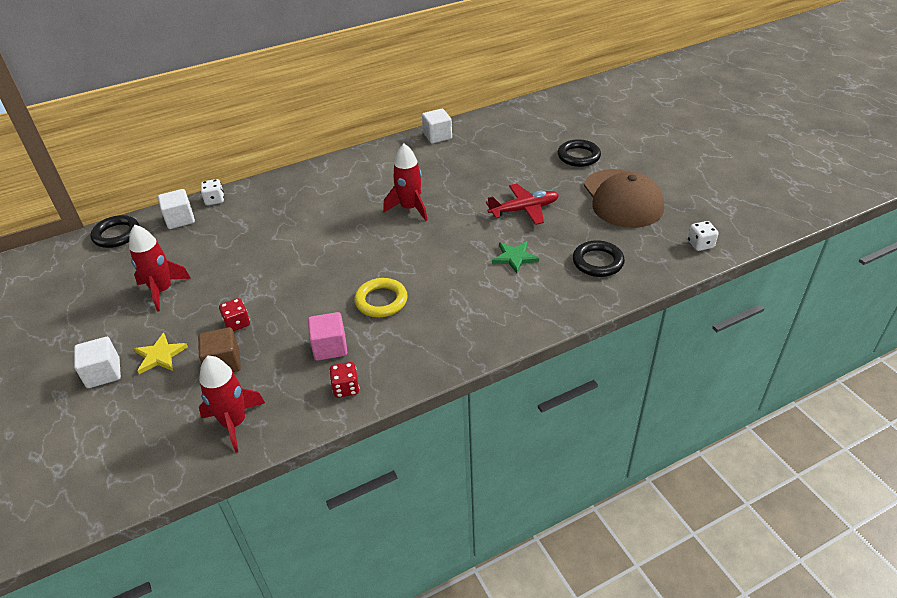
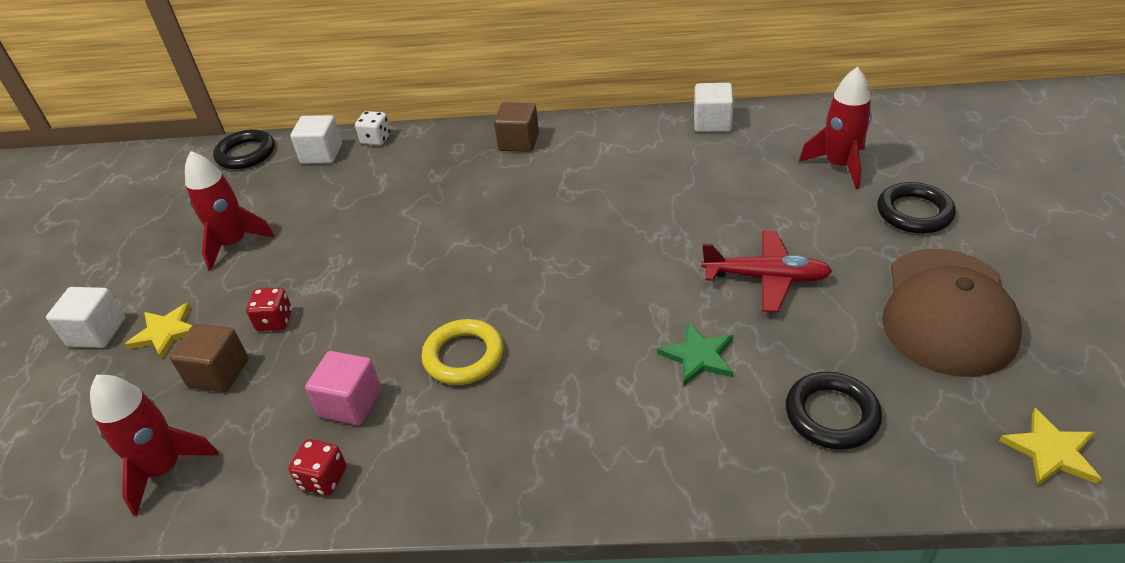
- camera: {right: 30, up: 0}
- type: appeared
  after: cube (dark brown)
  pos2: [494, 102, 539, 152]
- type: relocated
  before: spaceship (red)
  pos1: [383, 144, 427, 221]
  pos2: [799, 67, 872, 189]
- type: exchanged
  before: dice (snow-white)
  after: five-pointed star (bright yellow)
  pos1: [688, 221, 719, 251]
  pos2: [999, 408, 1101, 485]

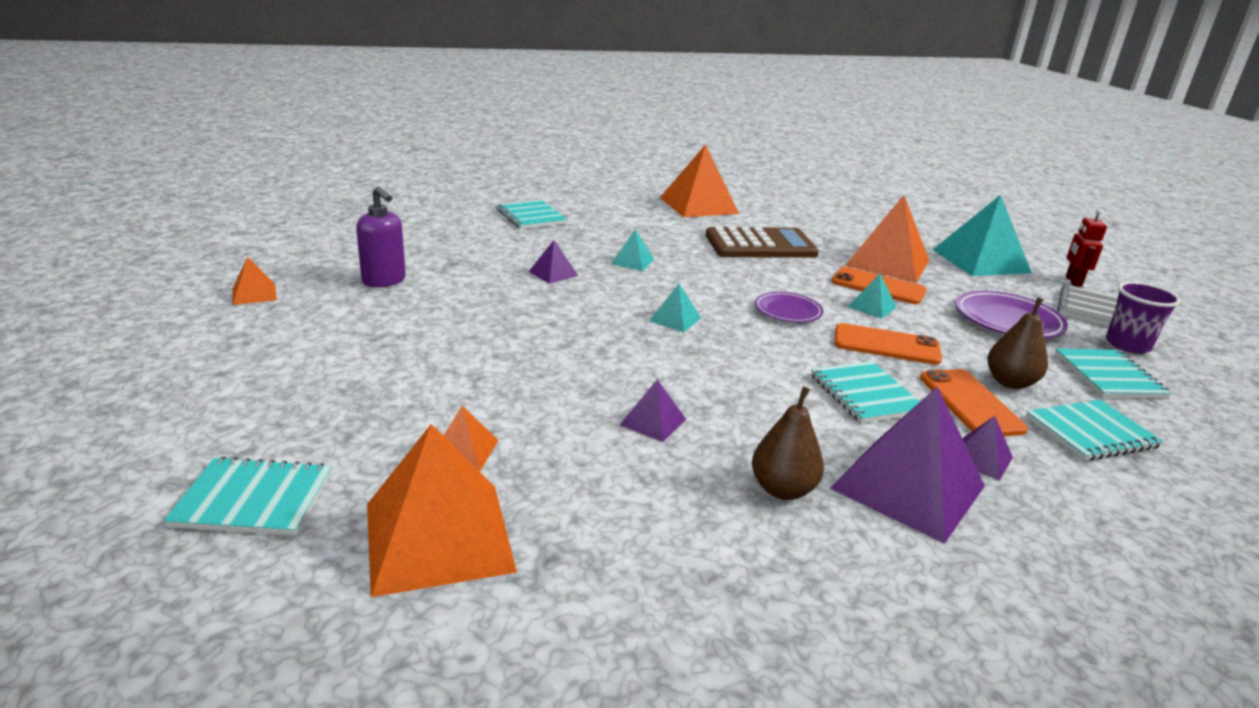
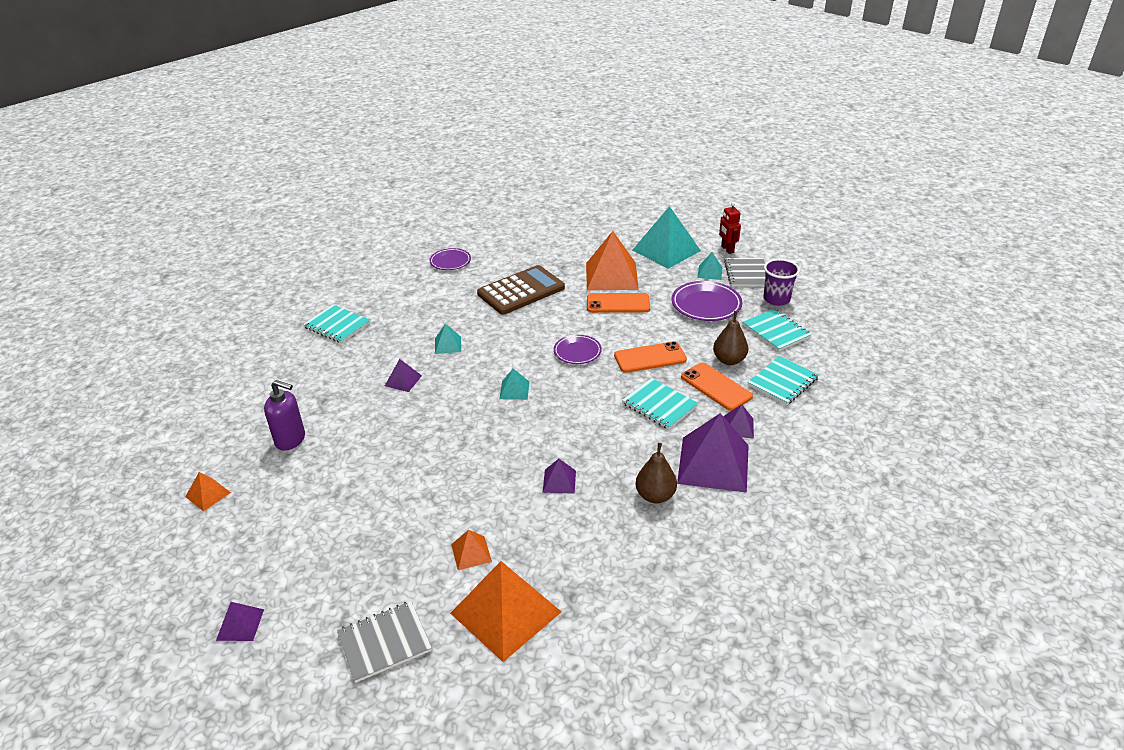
- camera: {right: -25, up: 10}
- type: appeared
  after: solid pyramid (royal purple)
  pos2: [216, 602, 264, 641]
- type: relocated
  before: solid pyramid (turquoise)
  pos1: [848, 273, 897, 319]
  pos2: [697, 252, 722, 280]
- type: exchanged
  before: solid pyramid (bright orange)
  after: dinner plate (royal purple)
  pos1: [660, 144, 739, 217]
  pos2: [430, 248, 471, 270]
- type: colour
  before: notepad (turquoise)
  after: notepad (ash-grey)
  pos1: [164, 457, 332, 536]
  pos2: [337, 601, 432, 683]

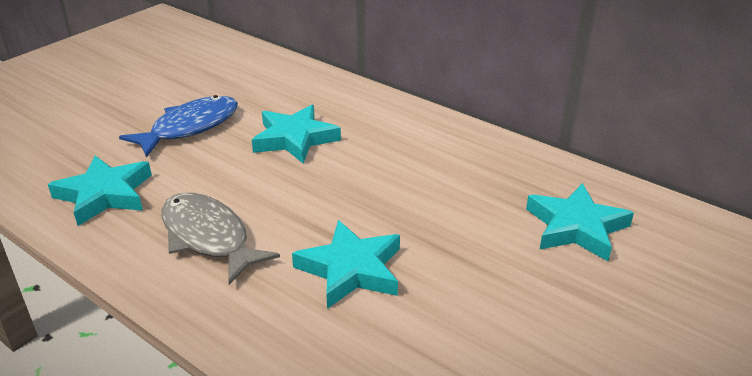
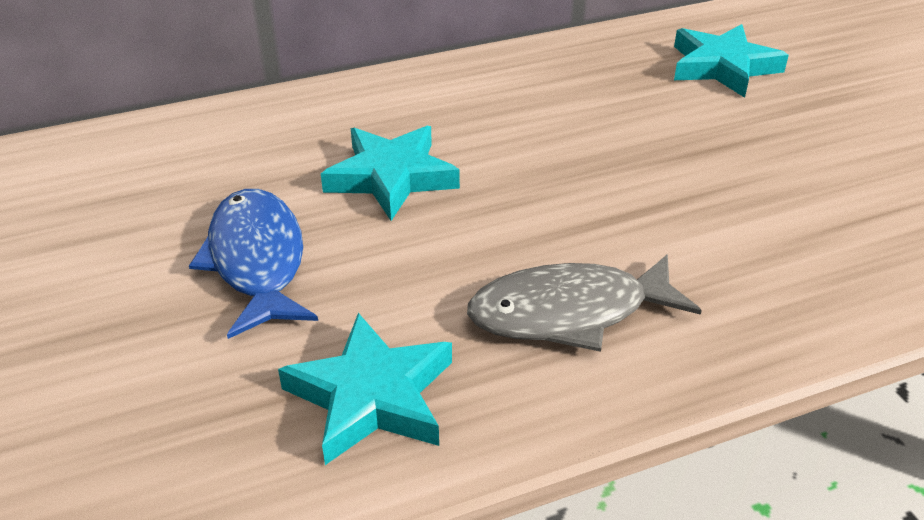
- camera: {right: -60, up: 5}
- type: missing
  before: five-pointed star (turquoise)
  pos1: [292, 220, 400, 309]

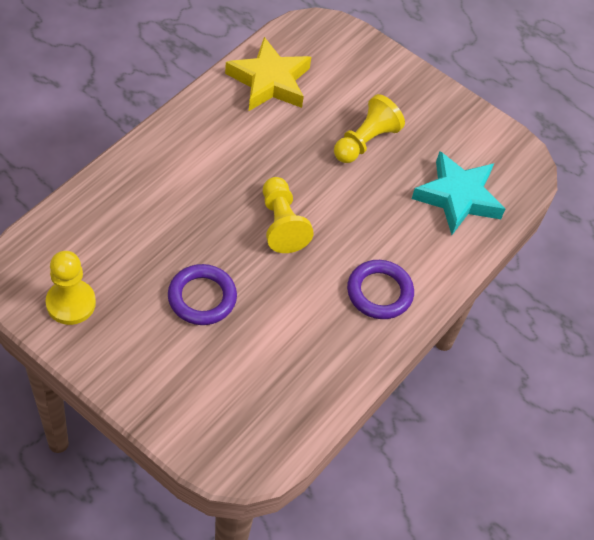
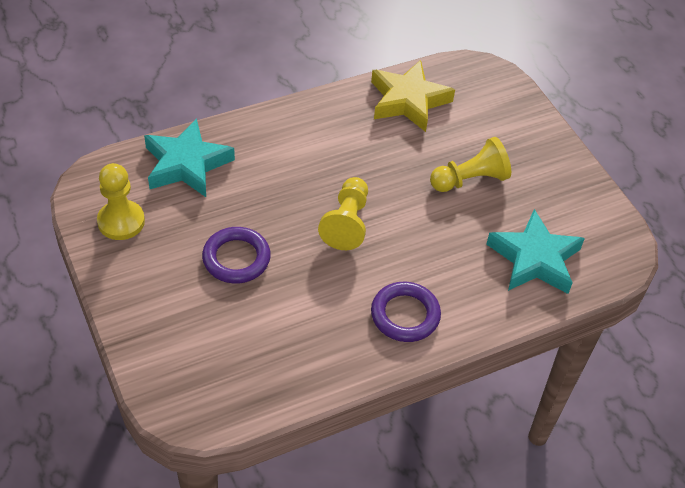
- camera: {right: 30, up: -5}
- type: appeared
  after: five-pointed star (turquoise)
  pos2: [144, 118, 235, 197]

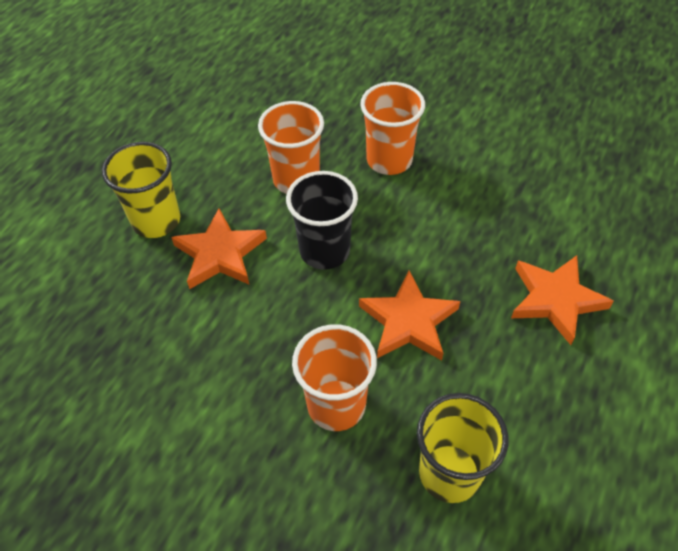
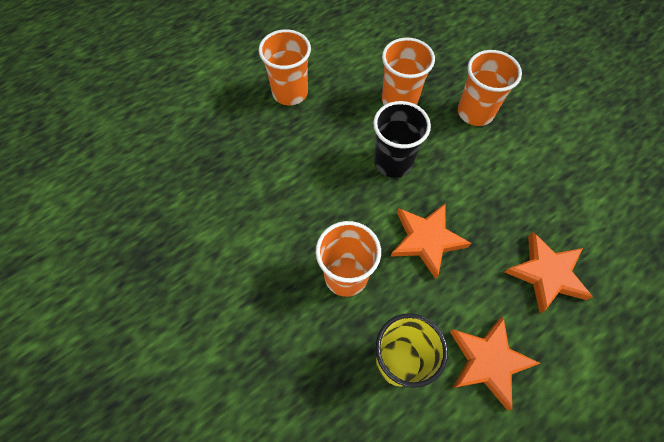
- camera: {right: 25, up: 10}
- type: relocated
  before: five-pointed star (bright orange)
  pos1: [171, 209, 267, 289]
  pos2: [450, 317, 540, 411]
- type: colour
  before: beaker (bright yellow)
  after: beaker (bright orange)
  pos1: [102, 142, 180, 238]
  pos2: [259, 29, 311, 105]

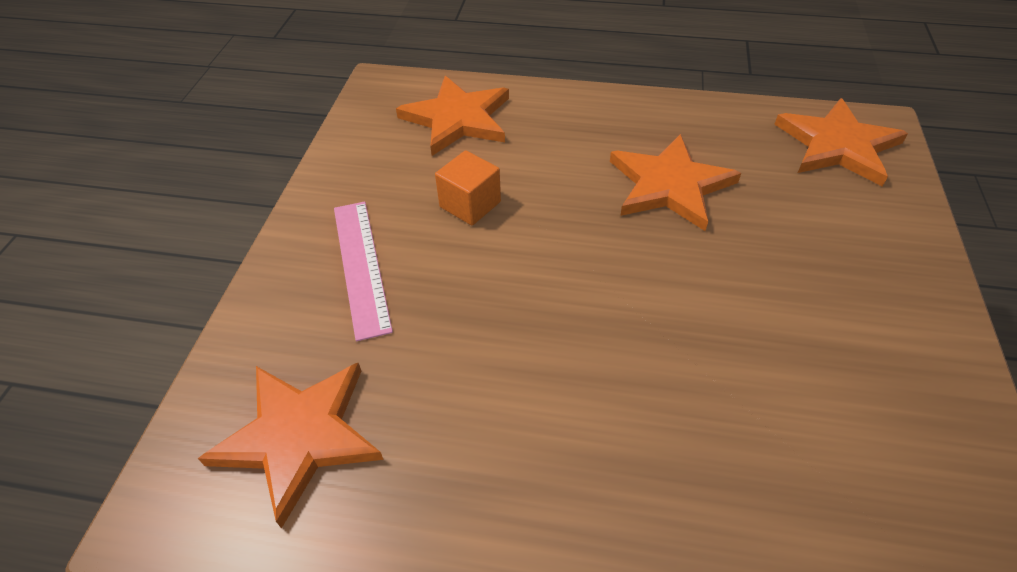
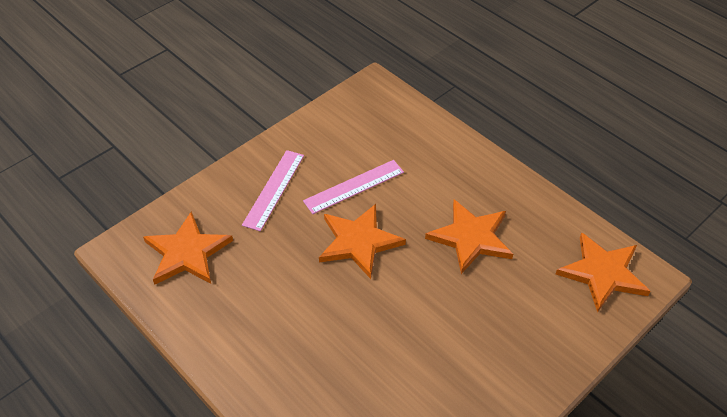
- camera: {right: 35, up: 0}
- type: relocated
  before: five-pointed star (bright orange)
  pos1: [396, 76, 509, 156]
  pos2: [319, 204, 406, 279]
- type: exchanged
  before: cube (bright orange)
  after: straightedge (rose-pink)
  pos1: [435, 150, 501, 226]
  pos2: [303, 160, 404, 214]

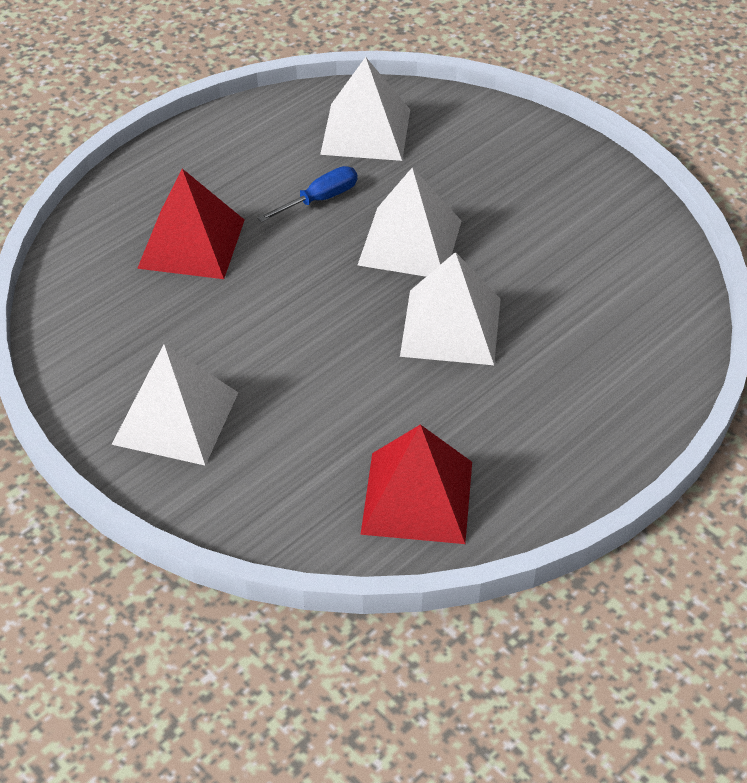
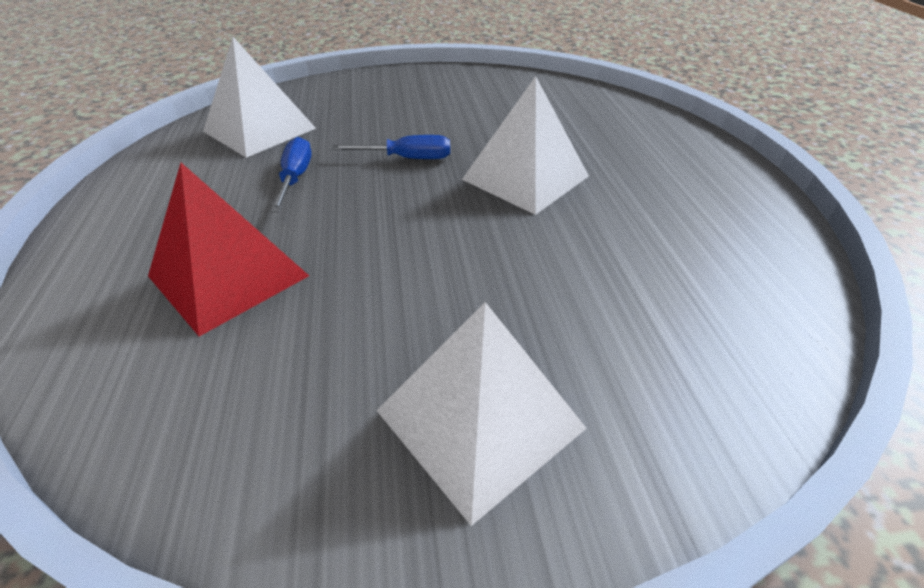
- camera: {right: -55, up: -5}
- type: missing
  before: solid pyramid (red)
  pos1: [361, 424, 472, 544]
- type: exchanged
  before: solid pyramid (snow-white)
  after: hand screwdriver (cobalt)
  pos1: [358, 167, 461, 277]
  pos2: [332, 135, 450, 159]

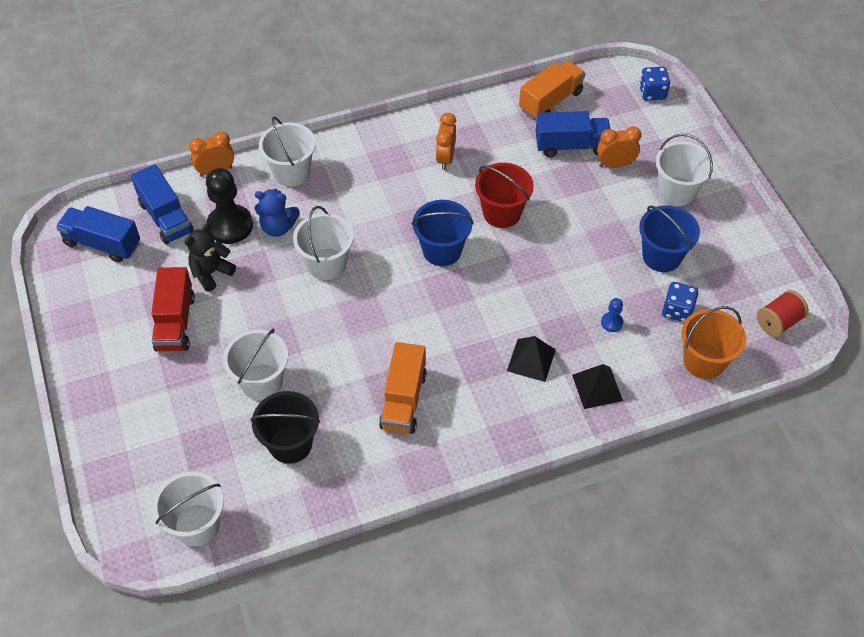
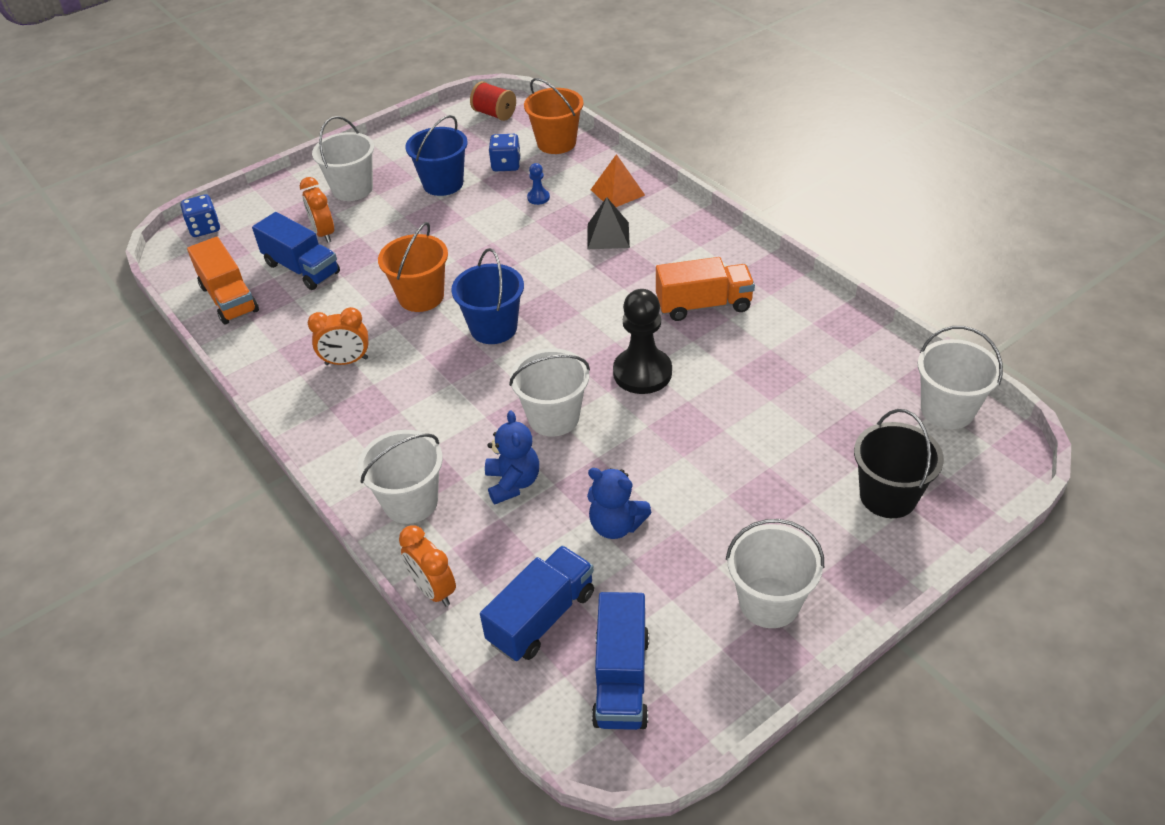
- camera: {right: -105, up: -10}
- type: missing
  before: lorry (red)
  pos1: [151, 267, 195, 351]
- type: relocated
  before: game pawn (jet-black)
  pos1: [206, 168, 253, 244]
  pos2: [613, 289, 672, 394]
- type: relocated
  before: bucket (snow-white)
  pos1: [223, 328, 288, 400]
  pos2: [726, 519, 824, 628]
- type: relocated
  before: bucket (jet-black)
  pos1: [250, 391, 320, 464]
  pos2: [854, 409, 944, 518]
- type: colour
  before: teddy (jet-black)
  after: teddy (cobalt)
  pos1: [184, 224, 236, 292]
  pos2: [587, 468, 652, 539]
- type: colour
  before: bucket (red)
  after: bucket (bright orange)
  pos1: [475, 163, 534, 228]
  pos2: [378, 222, 448, 312]
- type: colour
  before: solid pyramid (jet-black)
  after: solid pyramid (bright orange)
  pos1: [572, 364, 623, 409]
  pos2: [591, 154, 645, 207]
- type: spun
  before: lorry (bright orange)
  pos1: [519, 61, 585, 120]
  pos2: [187, 237, 259, 324]
  turn: -150
- type: spun
  before: lorry (cobalt)
  pos1: [535, 111, 610, 157]
  pos2: [252, 212, 340, 290]
  turn: 150

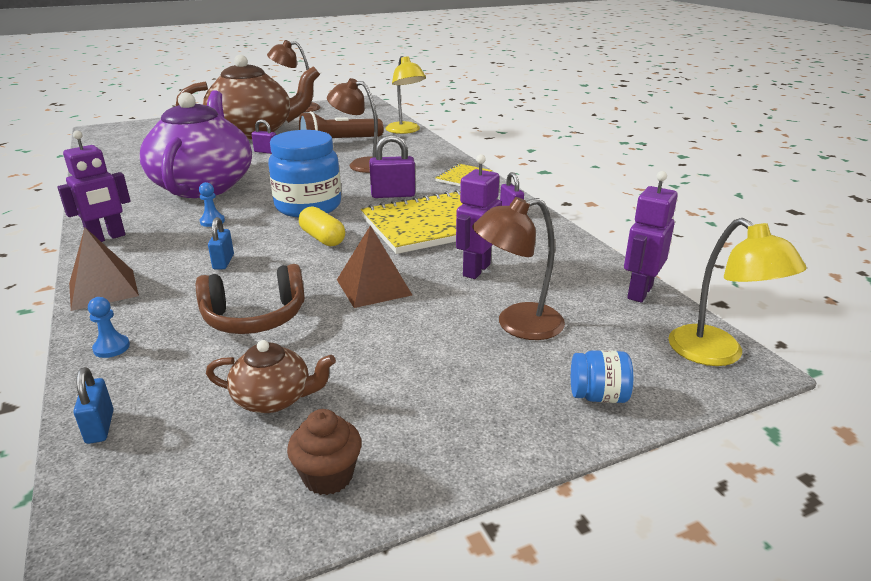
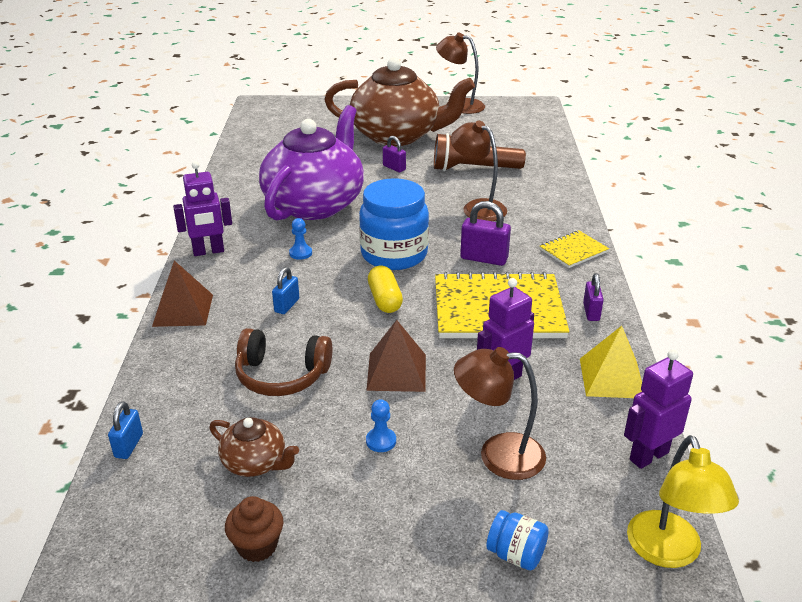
- camera: {right: 25, up: 5}
- type: missing
  before: reading lamp (bright yellow)
  pos1: [385, 56, 426, 134]
- type: appeared
  after: solid pyramid (bright yellow)
  pos2: [580, 326, 642, 398]
- type: relocated
  before: game pawn (cobalt)
  pos1: [88, 297, 130, 358]
  pos2: [366, 399, 396, 452]

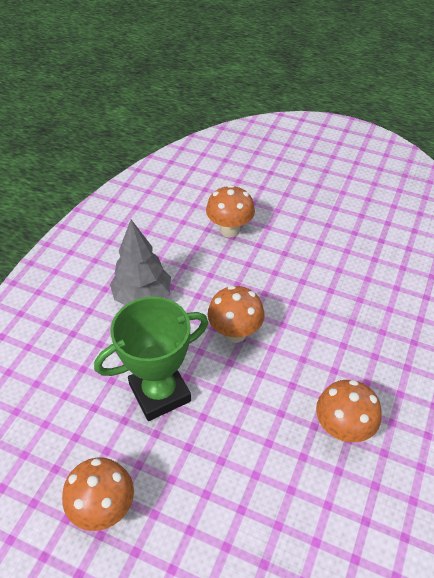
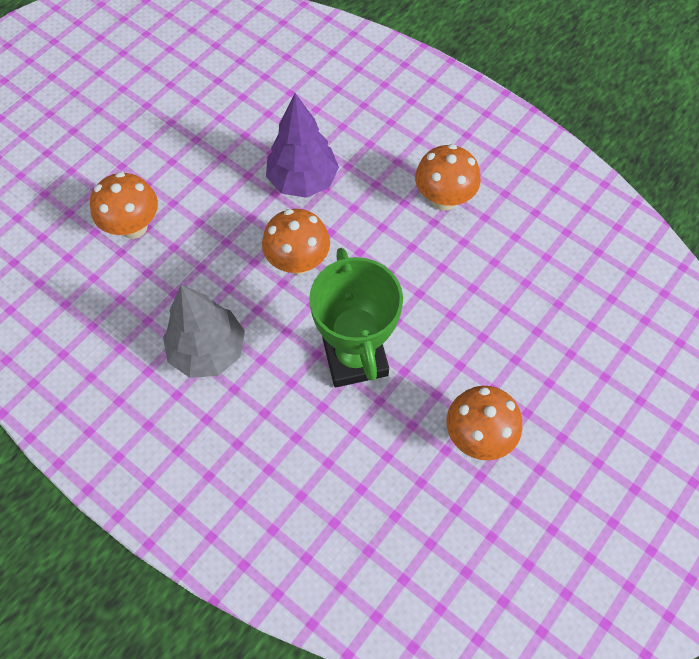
- camera: {right: -75, up: 15}
- type: appeared
  after: fir tree (royal purple)
  pos2: [266, 93, 339, 198]

